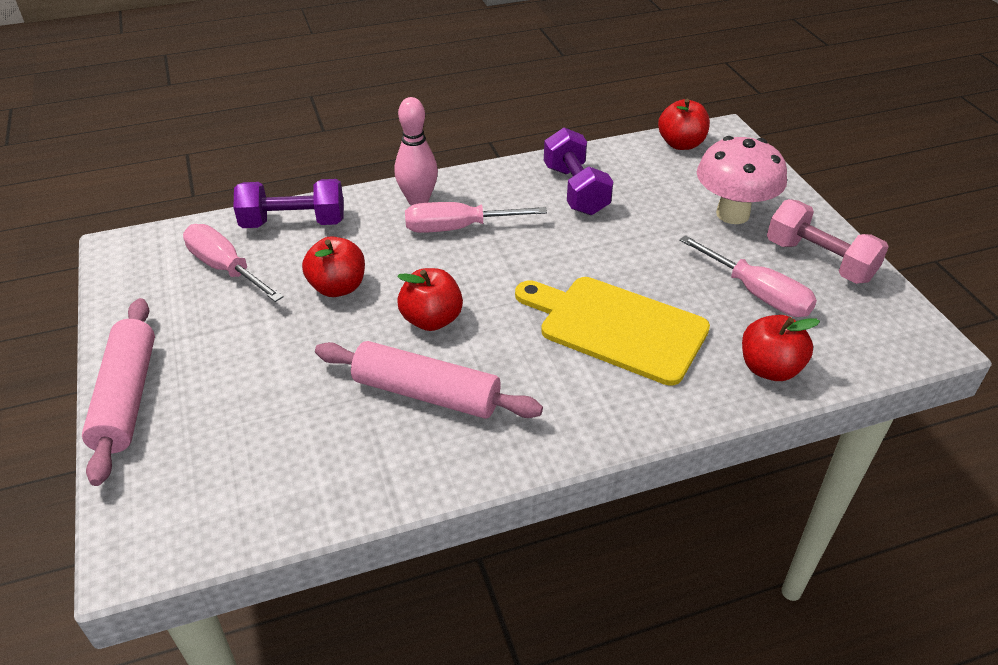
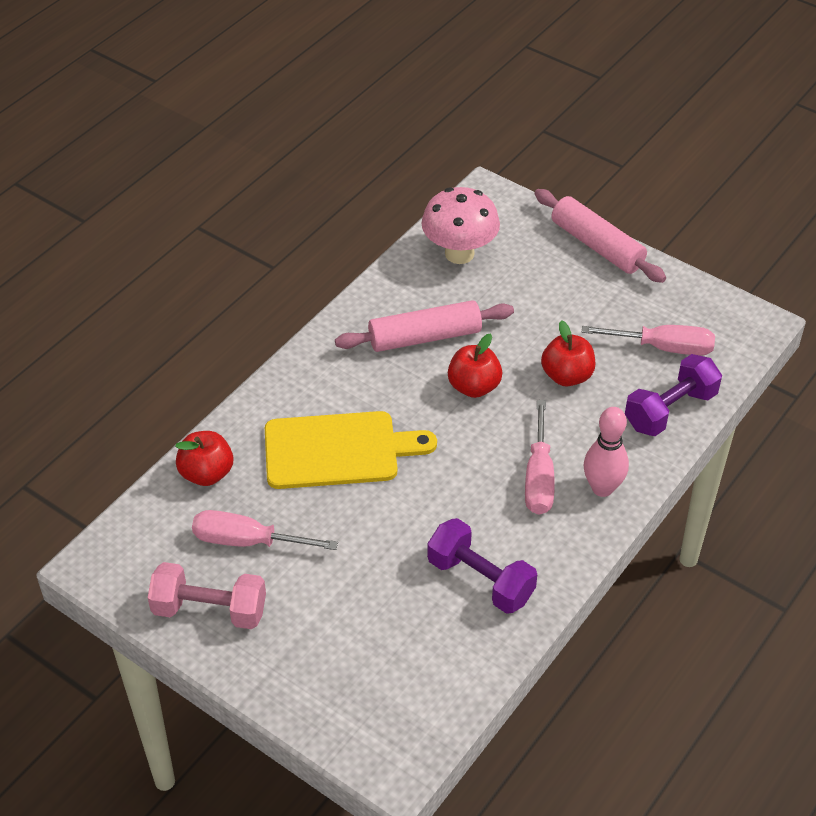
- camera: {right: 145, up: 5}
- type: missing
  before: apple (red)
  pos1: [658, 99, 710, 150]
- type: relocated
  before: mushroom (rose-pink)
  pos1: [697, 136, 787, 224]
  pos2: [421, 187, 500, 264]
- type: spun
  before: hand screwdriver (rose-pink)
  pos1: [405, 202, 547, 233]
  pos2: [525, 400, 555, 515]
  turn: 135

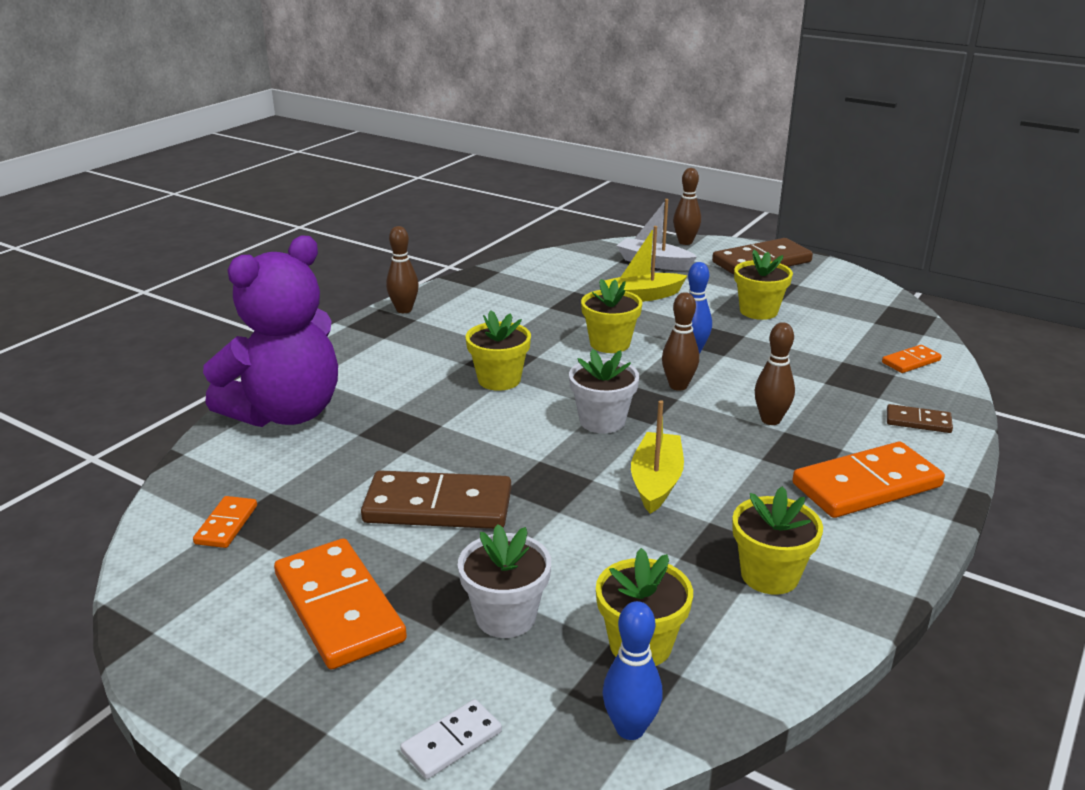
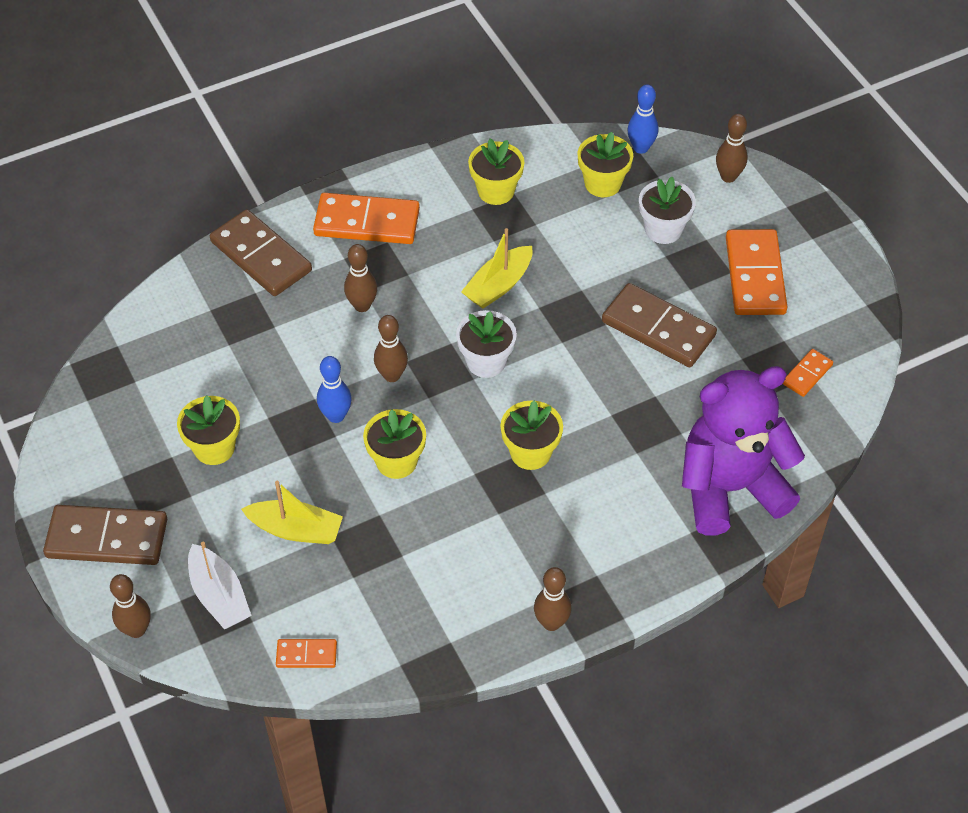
- camera: {right: -150, up: 25}
- type: relocated
  before: domino (bright orange)
  pos1: [882, 345, 942, 373]
  pos2: [276, 639, 337, 668]
- type: exchanged
  before: domino (snow-white)
  after: bowling pin (dark brown)
  pos1: [400, 699, 502, 779]
  pos2: [716, 114, 748, 183]
- type: size
  before: domino (dark brown)
  pos1: [887, 404, 953, 433]
  pos2: [210, 209, 312, 296]
  scale: 2.01

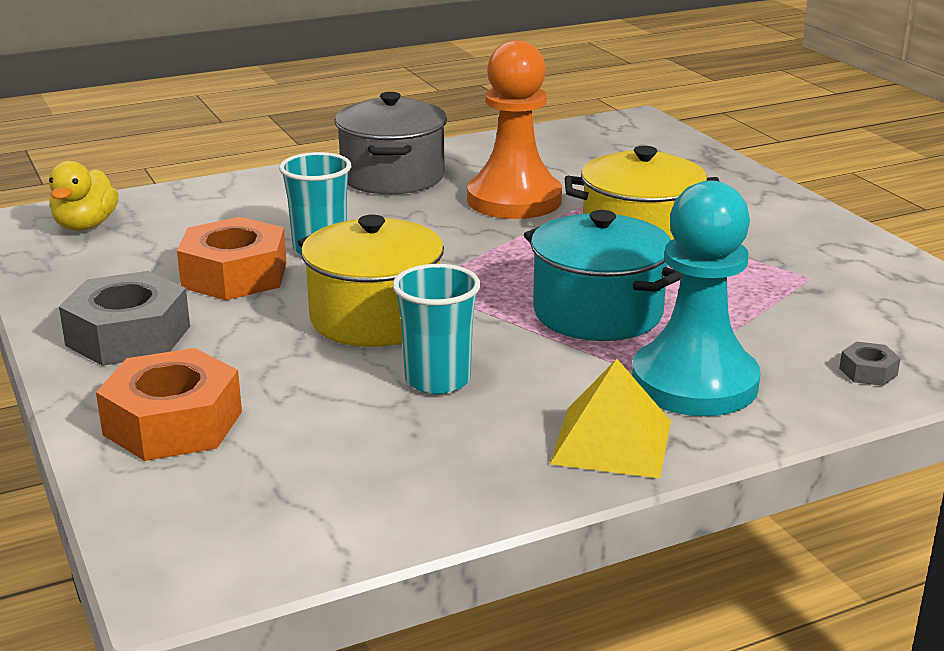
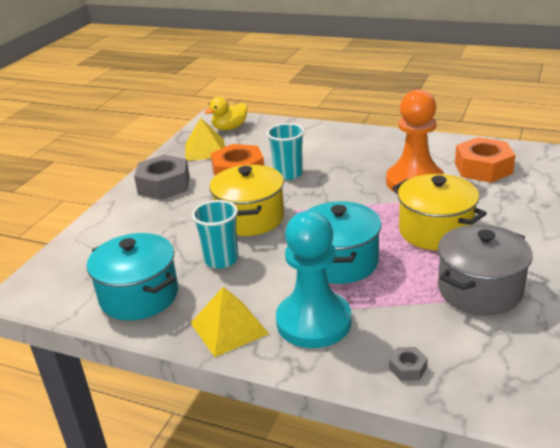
- camera: {right: 50, up: 5}
- type: appeared
  after: pot (turquoise)
  pos2: [87, 233, 178, 320]
- type: appeared
  after: solid pyramid (bright yellow)
  pos2: [186, 118, 225, 161]
- type: relocated
  before: hex nut (bright orange)
  pos1: [96, 348, 242, 461]
  pos2: [455, 137, 515, 183]
- type: relocated
  before: pot (ash-grey)
  pos1: [335, 92, 447, 194]
  pos2: [438, 224, 533, 315]

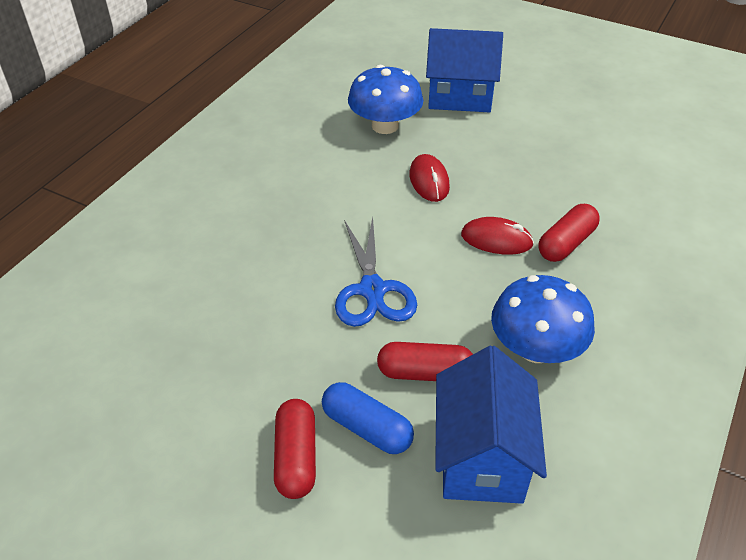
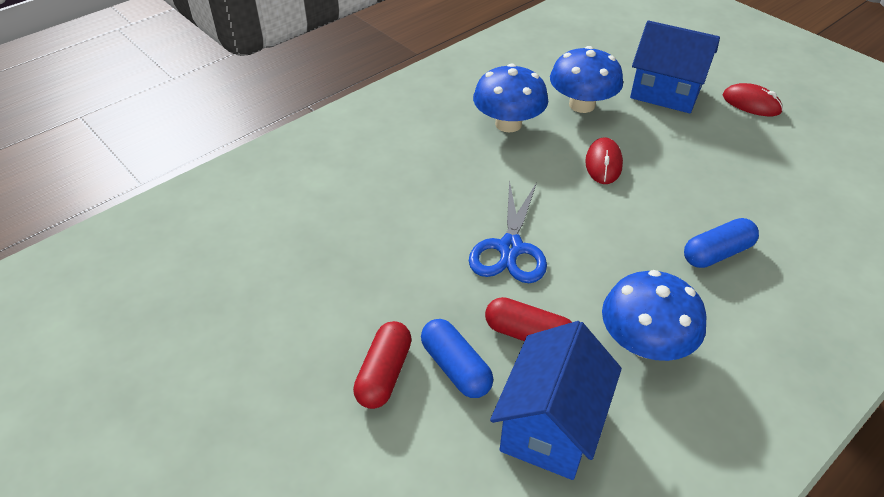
- camera: {right: 20, up: 0}
- type: appeared
  after: mushroom (cobalt)
  pos2: [473, 64, 548, 132]
- type: relocated
  before: computer mouse (red)
  pos1: [461, 217, 534, 255]
  pos2: [723, 83, 783, 116]
- type: colour
  before: pill (red)
  after: pill (cobalt)
  pos1: [538, 204, 600, 262]
  pos2: [684, 218, 759, 268]

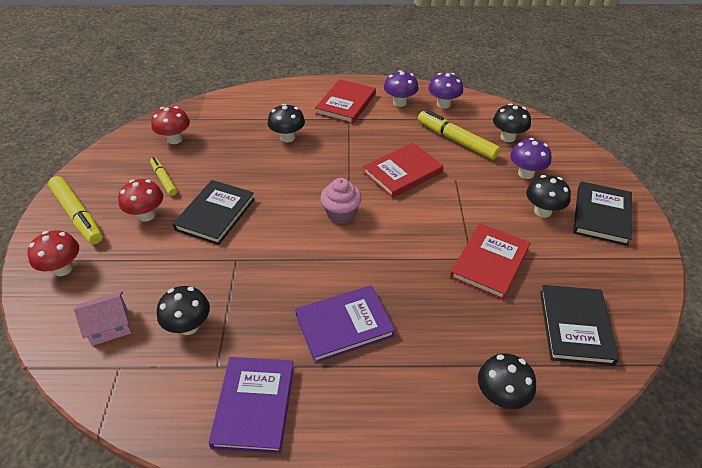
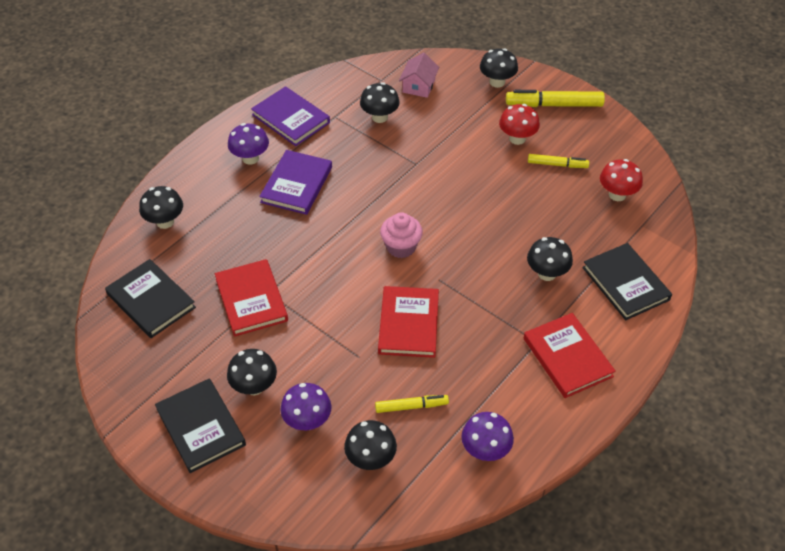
- camera: {right: 130, up: 5}
- type: relocated
  before: hardcover (jet-black)
  pos1: [173, 180, 255, 245]
  pos2: [582, 243, 672, 320]
- type: relocated
  before: mushroom (royal purple)
  pos1: [384, 70, 418, 107]
  pos2: [228, 123, 269, 165]
- type: colour
  before: mushroom (red)
  after: mushroom (jet-black)
  pos1: [27, 230, 79, 276]
  pos2: [480, 48, 518, 88]
- type: size
  before: marker (bright yellow)
  pos1: [418, 110, 500, 160]
  pos2: [375, 395, 449, 413]
  scale: 0.59

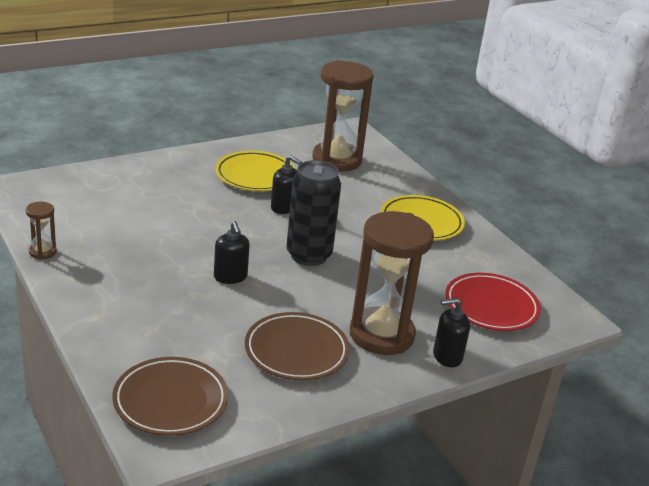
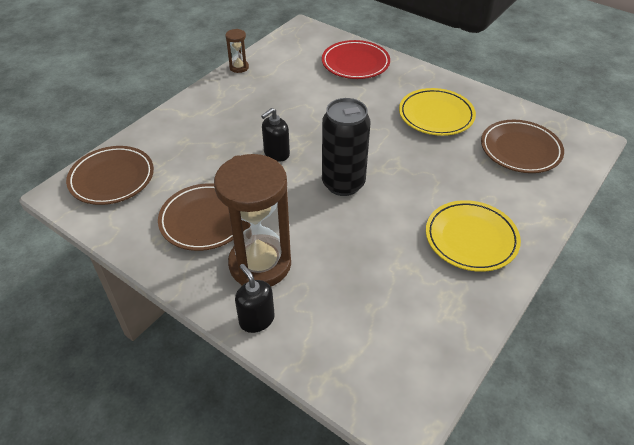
- camera: {right: 70, up: 15}
- type: missing
  before: soap pump (jet-black)
  pos1: [271, 155, 302, 214]
- type: relocated
  before: dinner plate (red)
  pos1: [445, 273, 541, 331]
  pos2: [322, 40, 390, 79]
- type: exchanged
  before: hourglass (dark brown)
  after: dinner plate (dark brown)
  pos1: [312, 60, 374, 172]
  pos2: [481, 120, 564, 173]

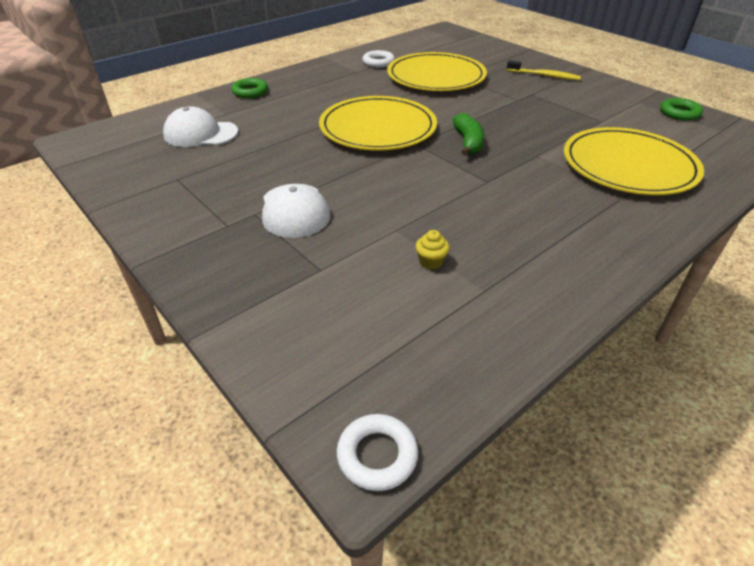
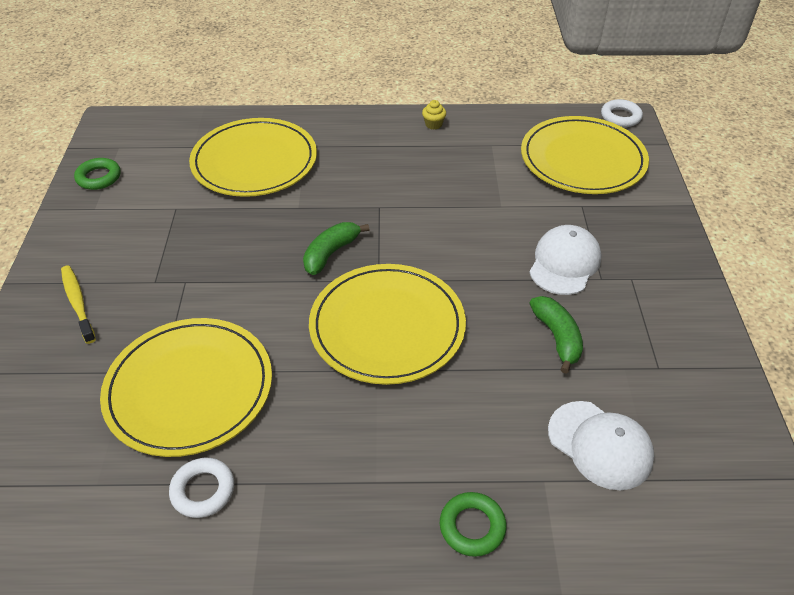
- camera: {right: -140, up: 5}
- type: appeared
  after: dinner plate (bright yellow)
  pos2: [521, 116, 649, 194]
- type: appeared
  after: banana fruit (green)
  pos2: [530, 296, 583, 374]
- type: relocated
  before: fairy cake (bright yellow)
  pos1: [415, 230, 450, 270]
  pos2: [422, 100, 446, 130]

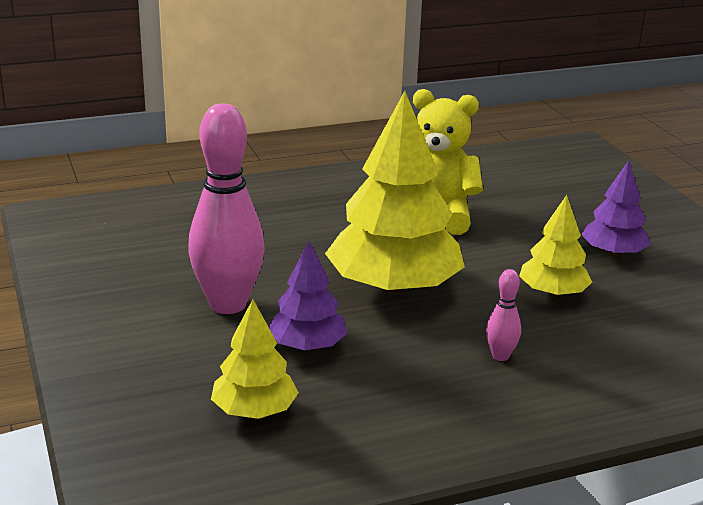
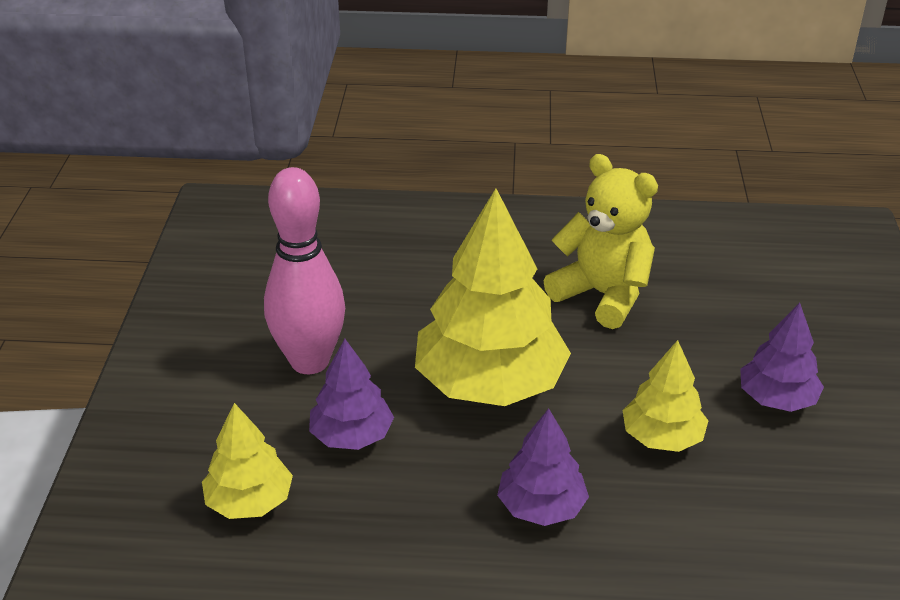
- camera: {right: 25, up: 10}
- type: exchanged
  before: bowling pin (rose-pink)
  after: fir tree (royal purple)
  pos1: [486, 269, 521, 361]
  pos2: [497, 408, 589, 526]

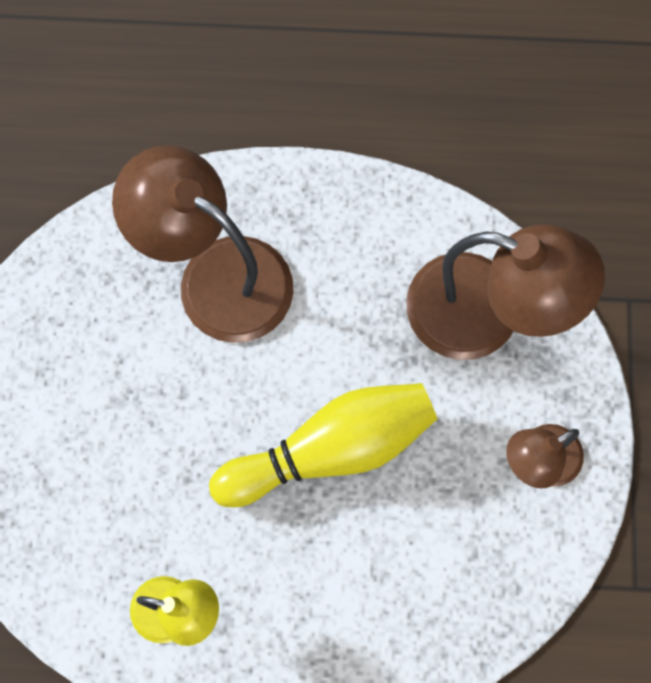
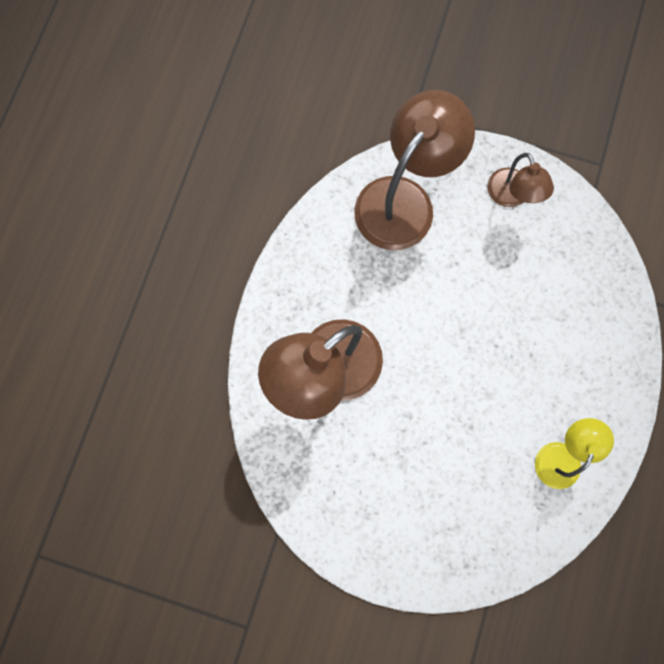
- camera: {right: -75, up: 5}
- type: missing
  before: bowling pin (bright yellow)
  pos1: [209, 383, 437, 507]

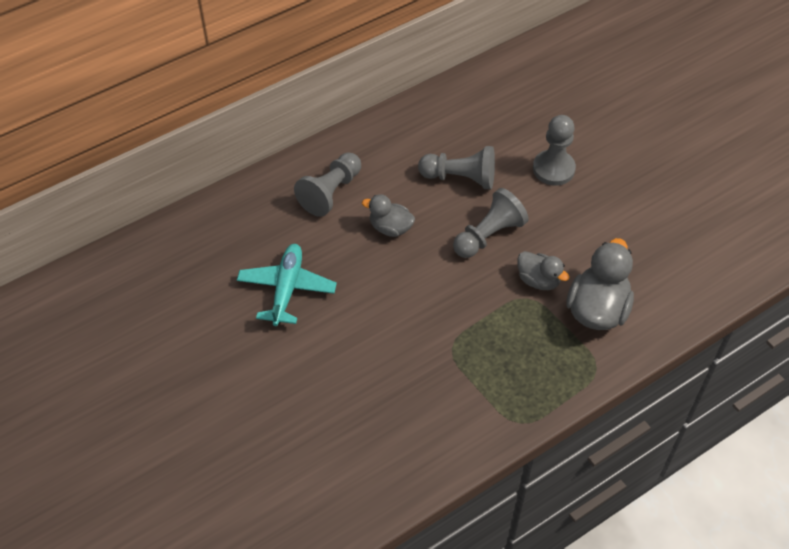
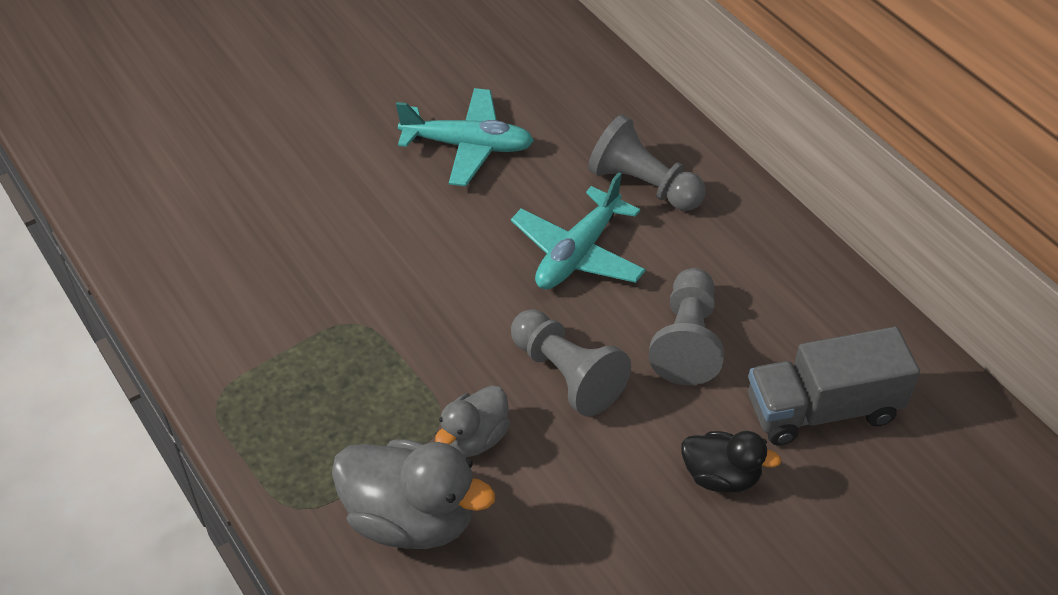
- camera: {right: 90, up: -5}
- type: appeared
  after: lorry (ash-grey)
  pos2: [748, 327, 920, 446]
- type: exchanged
  before: duck (ash-grey)
  after: plane (turquoise)
  pos1: [362, 194, 415, 237]
  pos2: [511, 172, 646, 289]
- type: exchanged
  before: game pawn (ash-grey)
  after: duck (jet-black)
  pos1: [533, 115, 576, 186]
  pos2: [681, 431, 781, 493]

